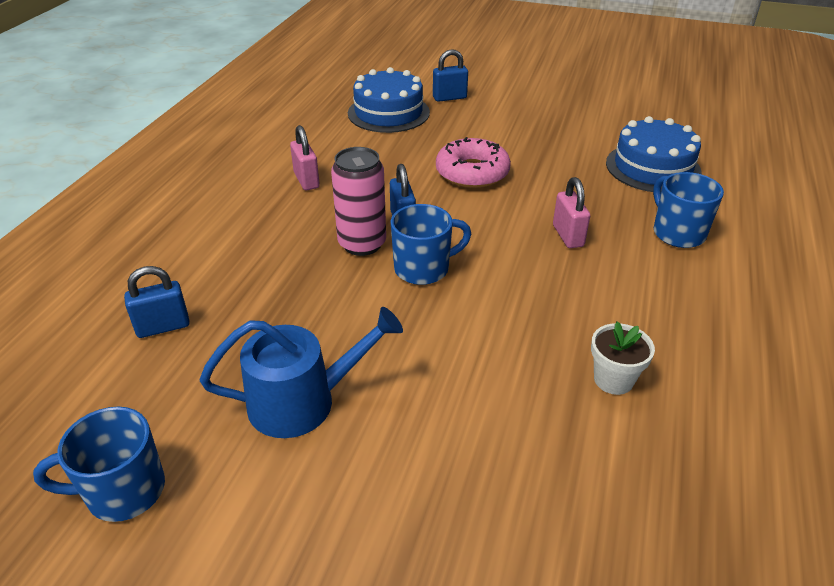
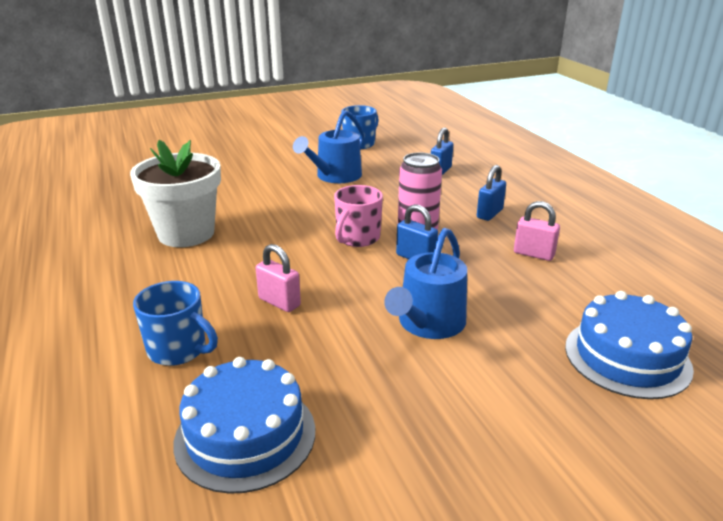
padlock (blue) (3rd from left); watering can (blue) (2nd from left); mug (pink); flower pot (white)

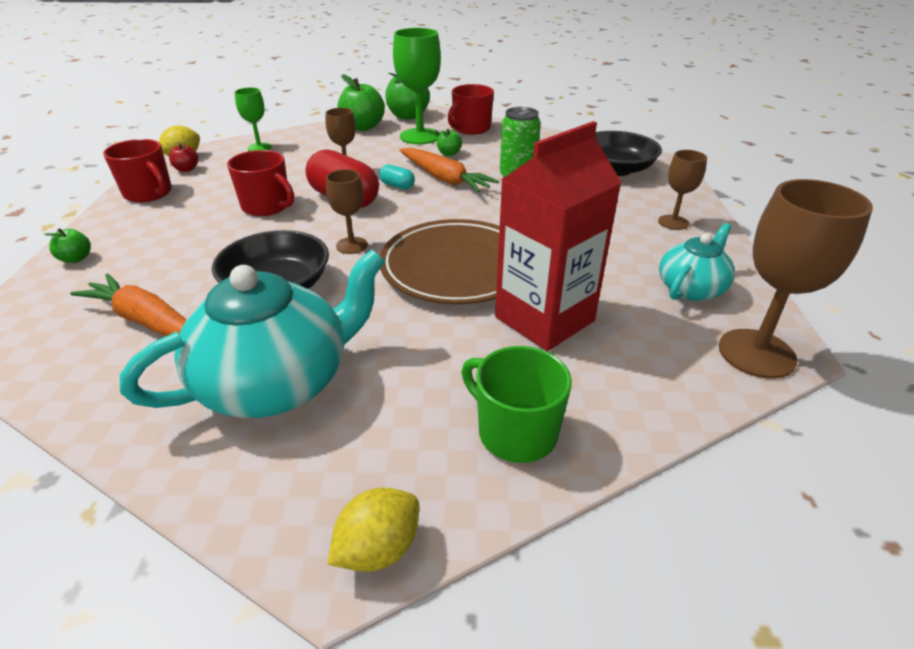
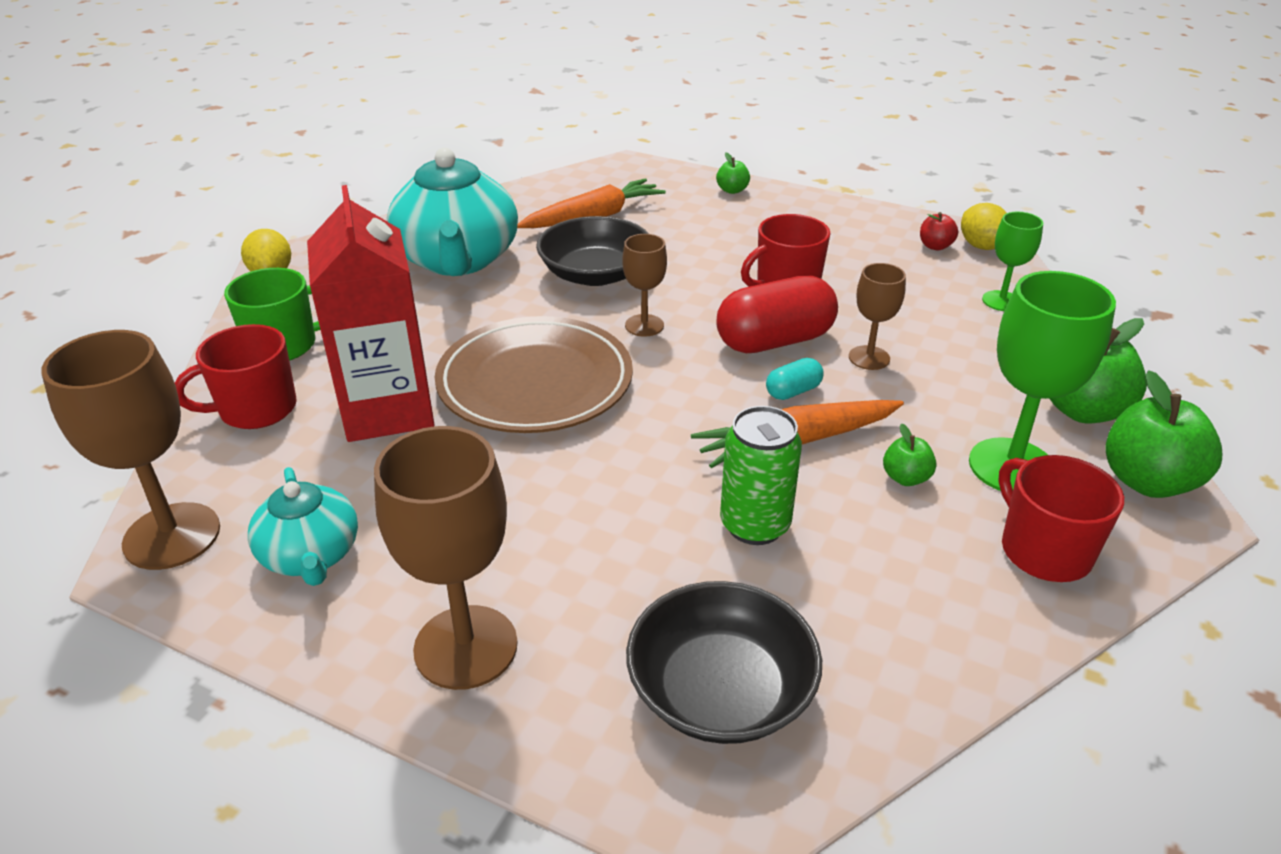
mug (red) (1st from left); goblet (brown) (2nd from left)

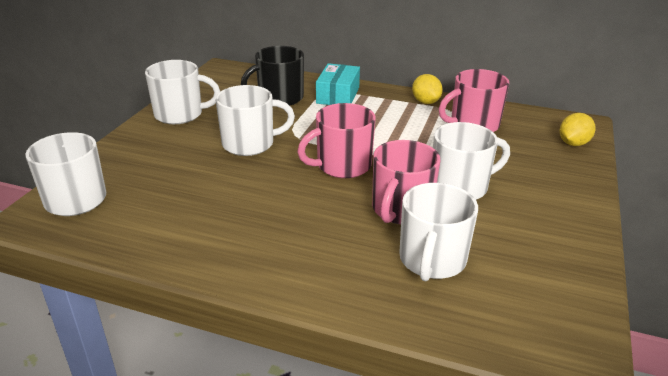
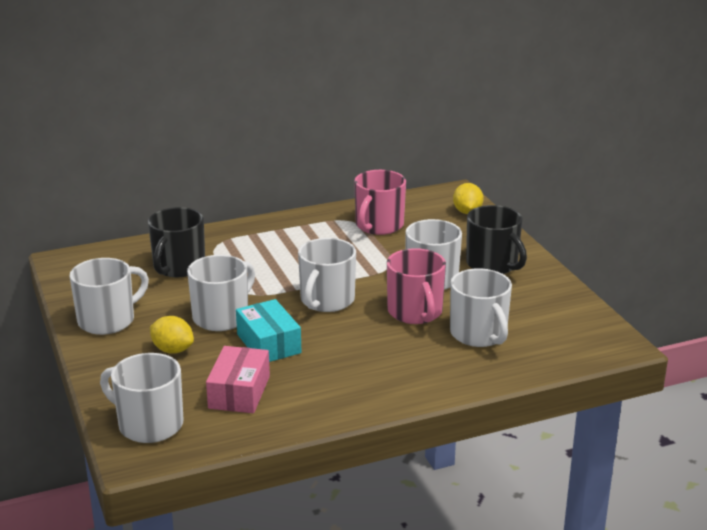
box (turquoise); lemon (yellow) (1st from left); mug (white) (4th from left); mug (black) (2nd from left); box (pink)

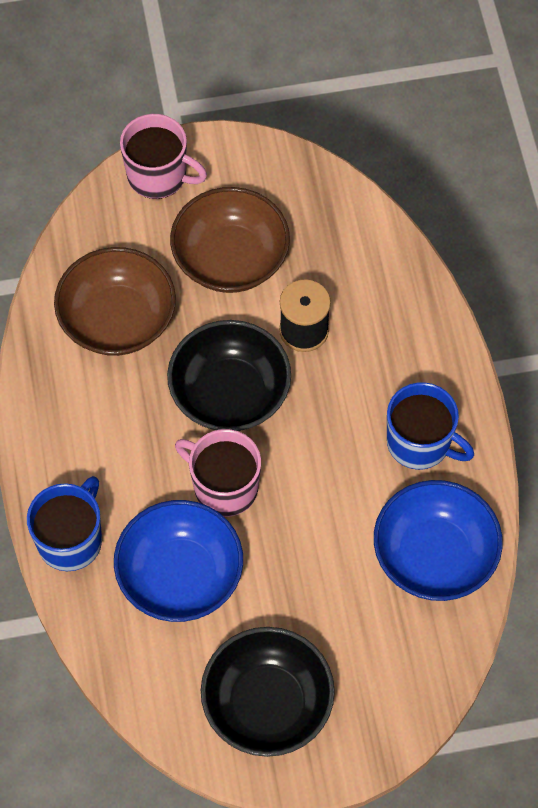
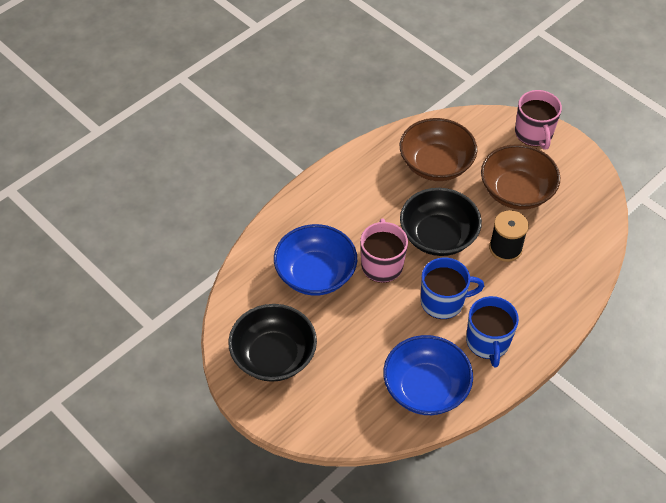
mug (blue) (1st from left)

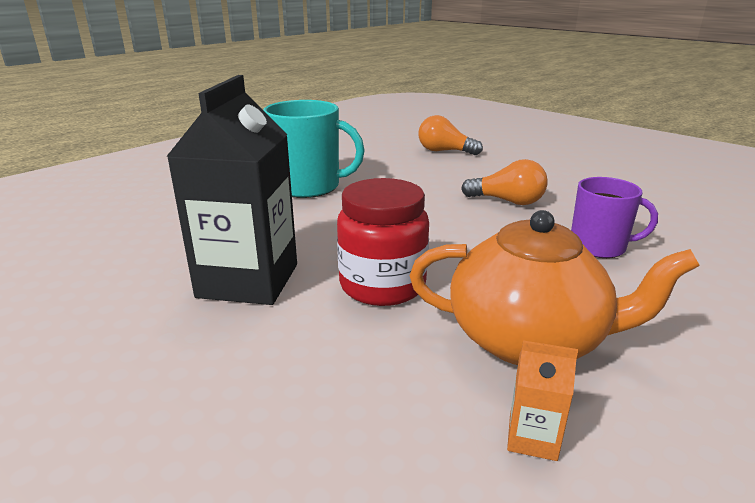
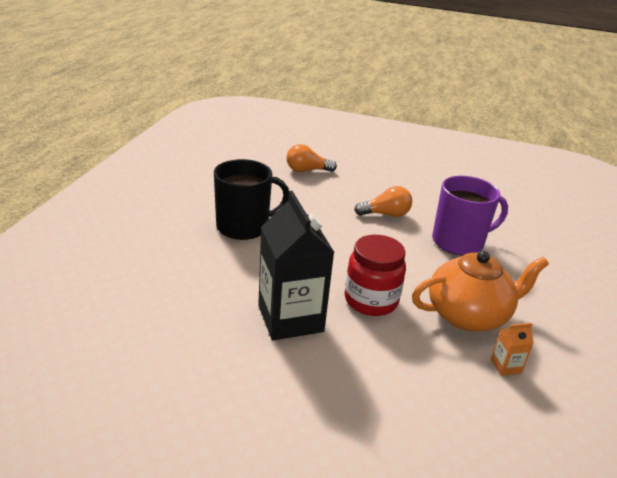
mug (black); mug (purple)

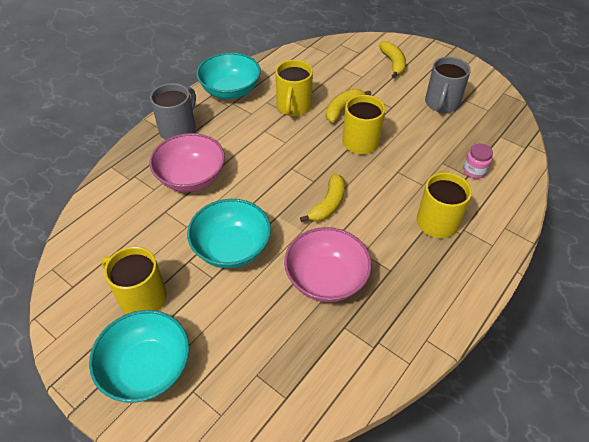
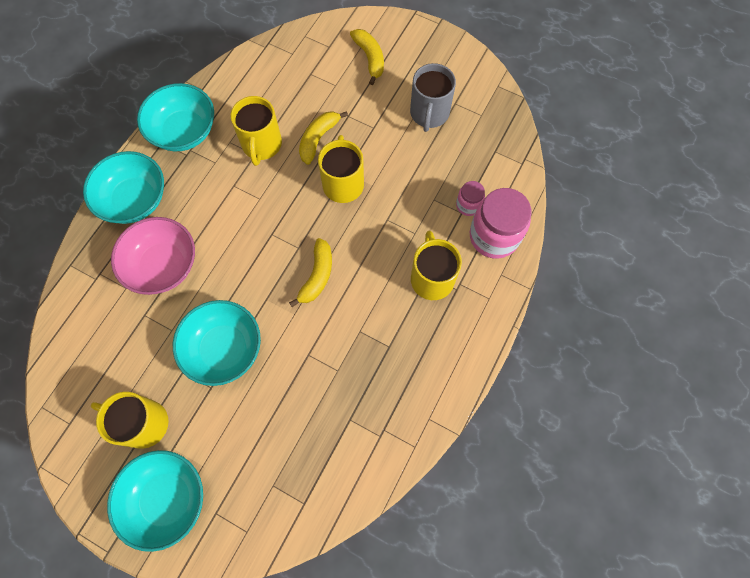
bowl (turquoise) (1st from left); bowl (pink) (2nd from left in the first image); jar (pink) (2nd from left)

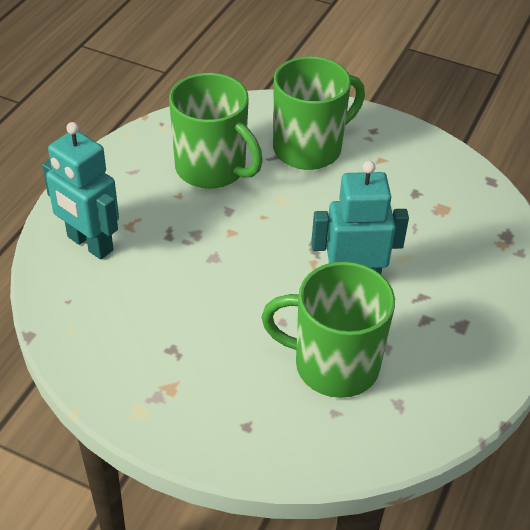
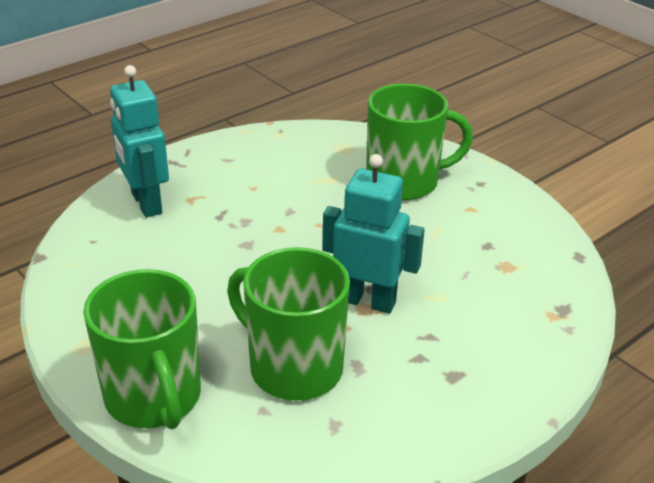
mug (green) (1st from left)

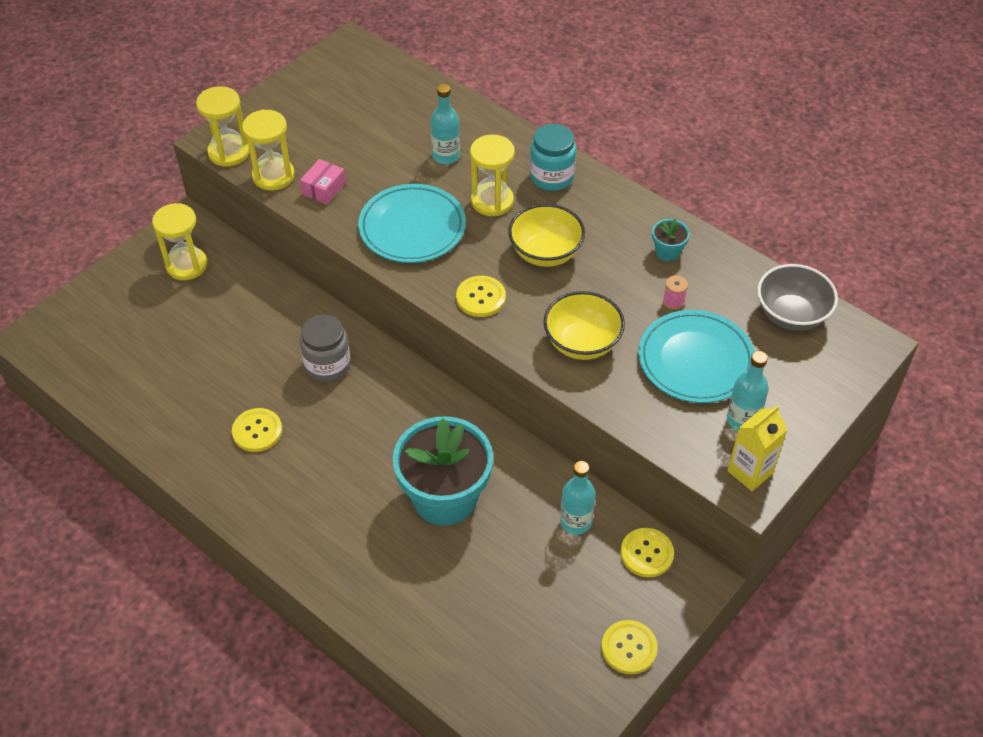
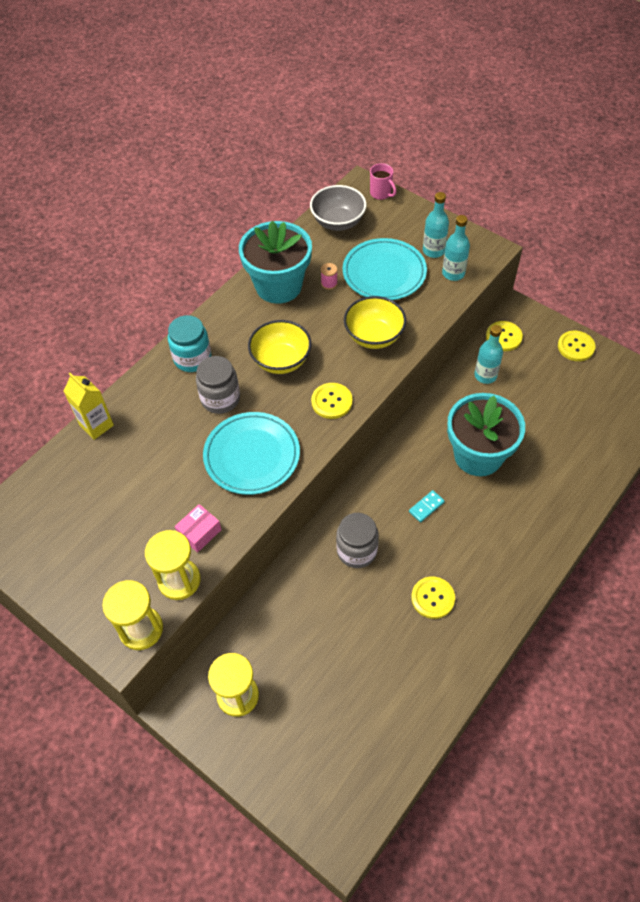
bottle (turquoise) (2nd from left); jar (grey) (1st from left); box (pink); flower pot (turquoise) (1st from left); carton (yellow); mug (pink); domino (turquoise)

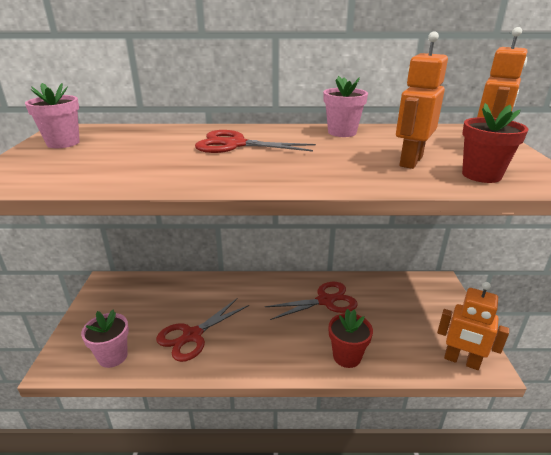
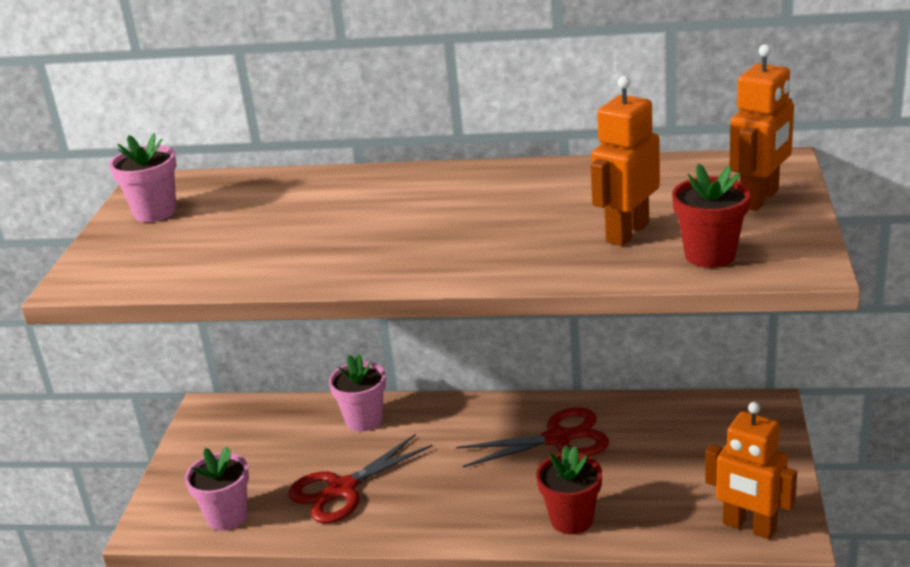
flower pot (pink) (3rd from left); scissors (red) (2nd from left in the first image)

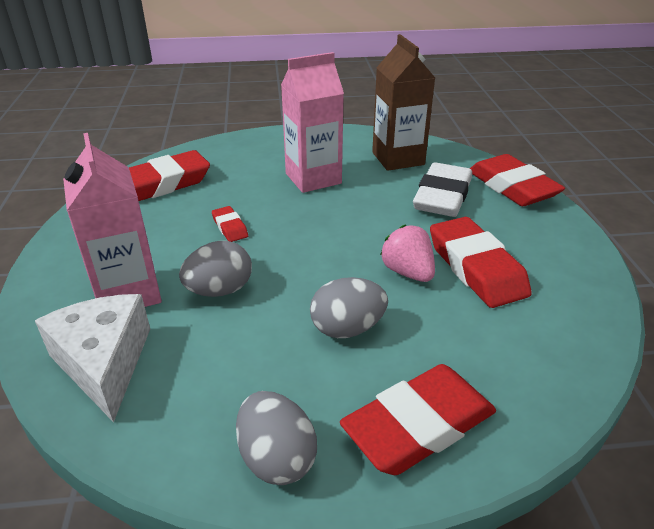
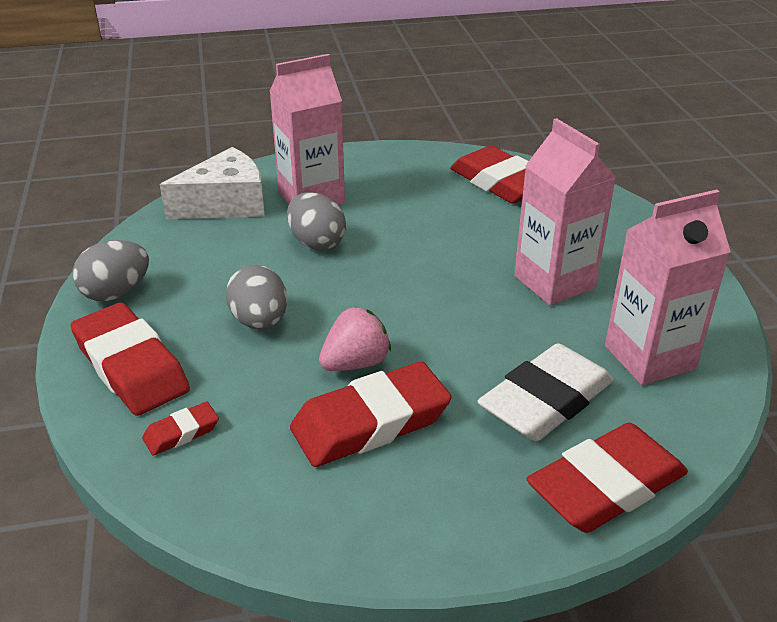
carton (pink) (3rd from left); eraser (white); eraser (red) (2nd from left)

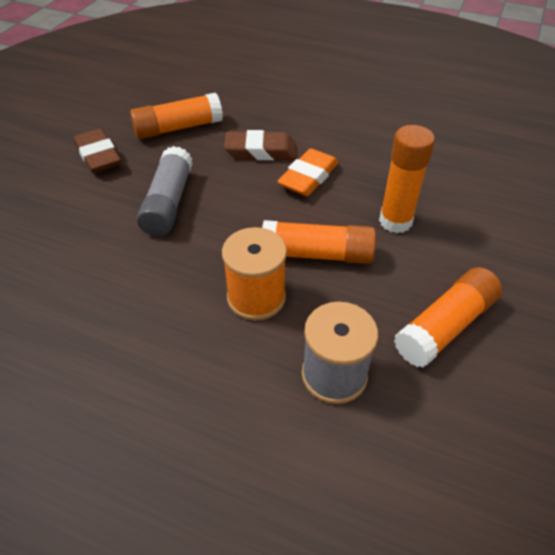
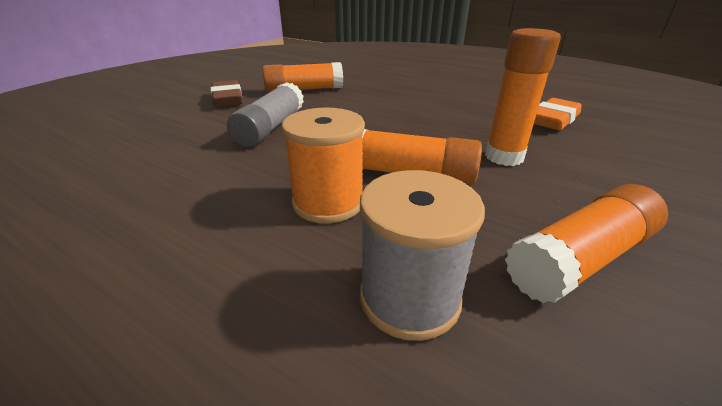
eraser (brown) (2nd from left in the first image); eraser (orange)

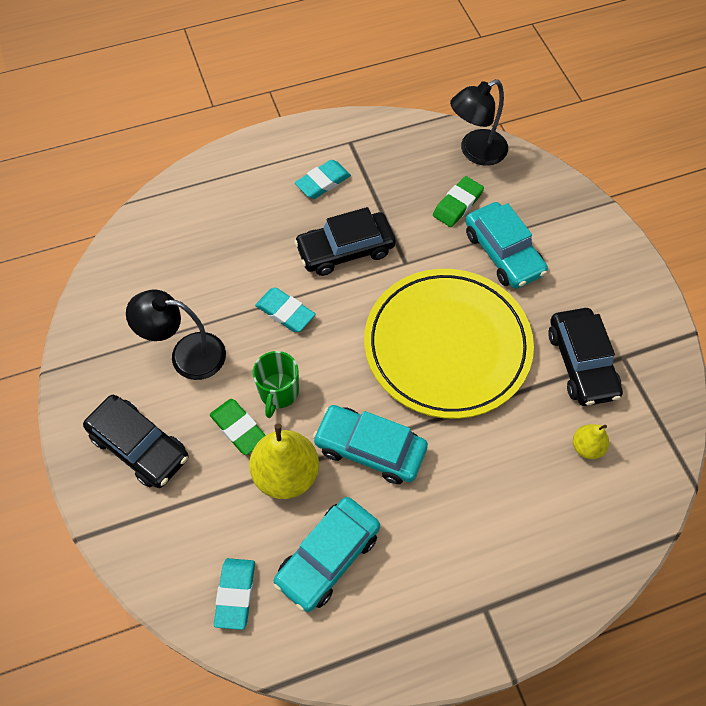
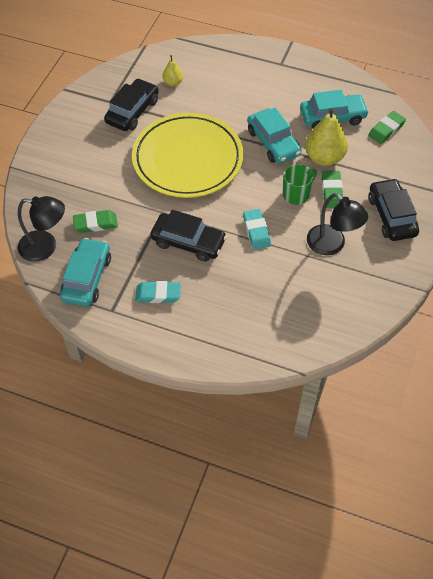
car (turquoise) (1st from left); eraser (green) (3rd from left)

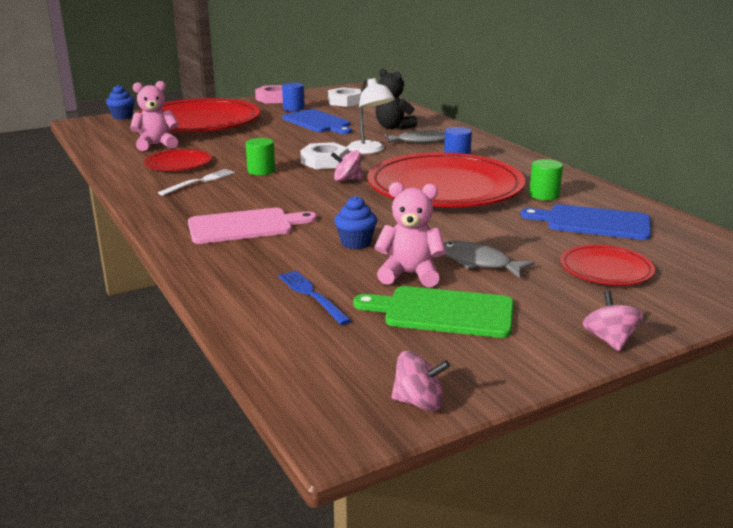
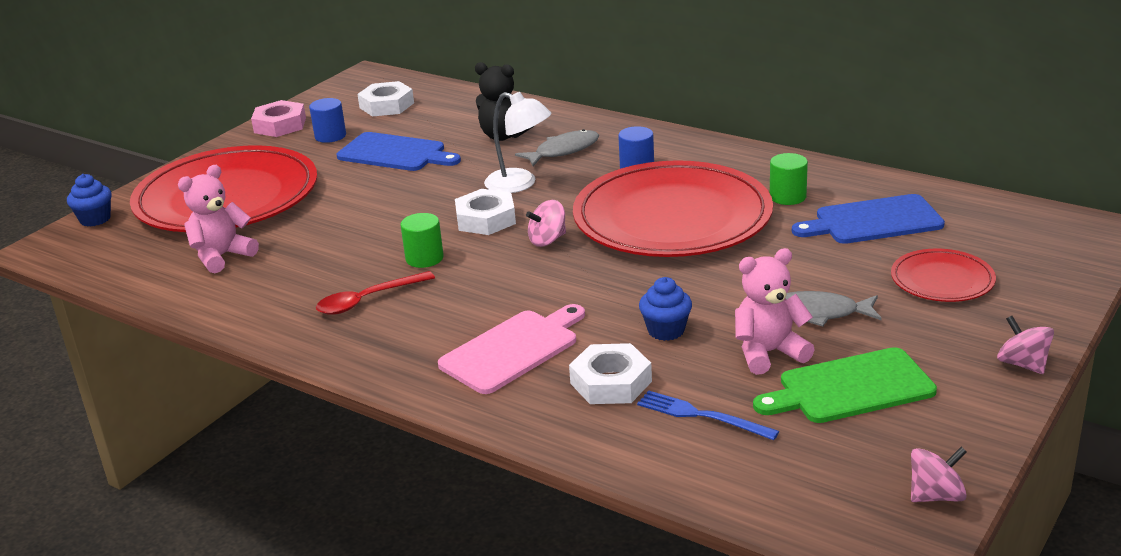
plate (red) (1st from left in the first image); spoon (red); nut (white) (3rd from left)

